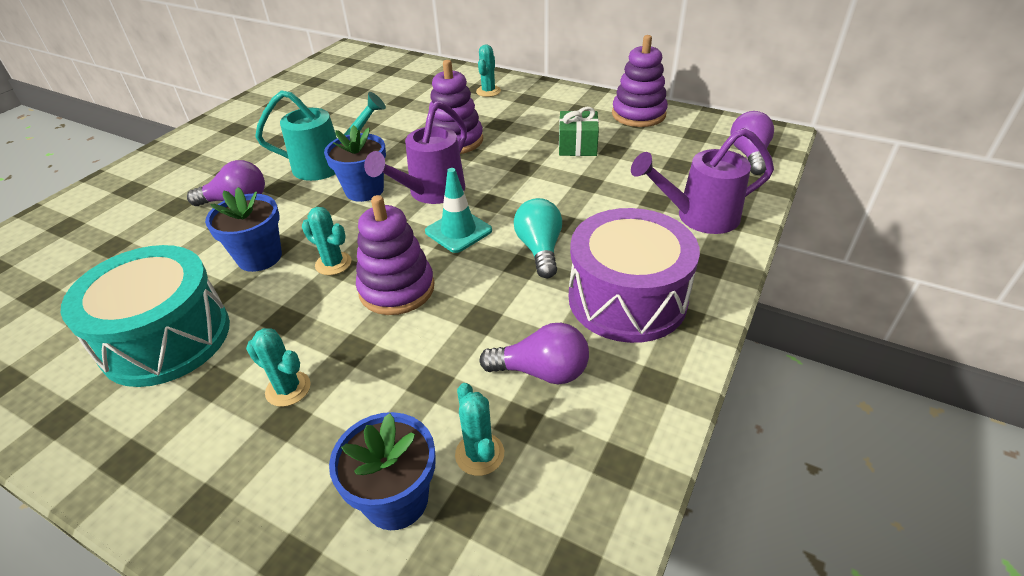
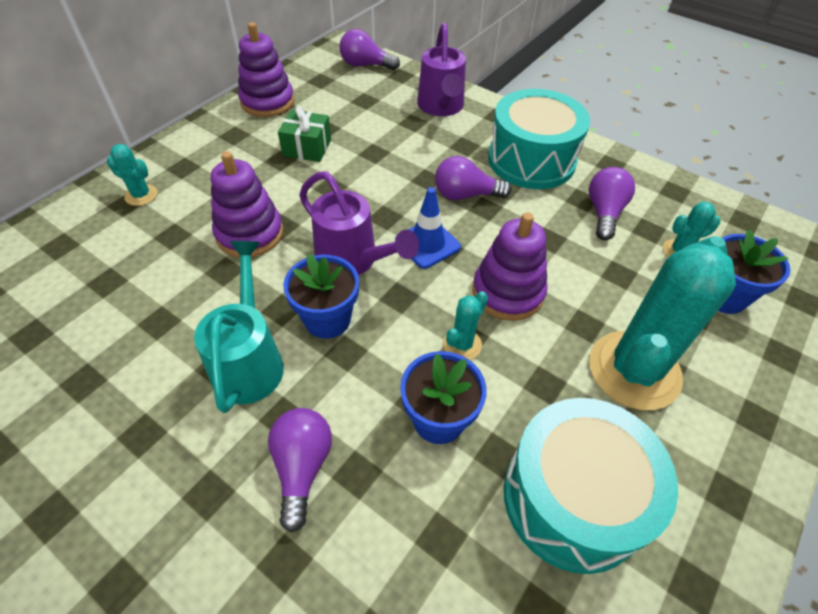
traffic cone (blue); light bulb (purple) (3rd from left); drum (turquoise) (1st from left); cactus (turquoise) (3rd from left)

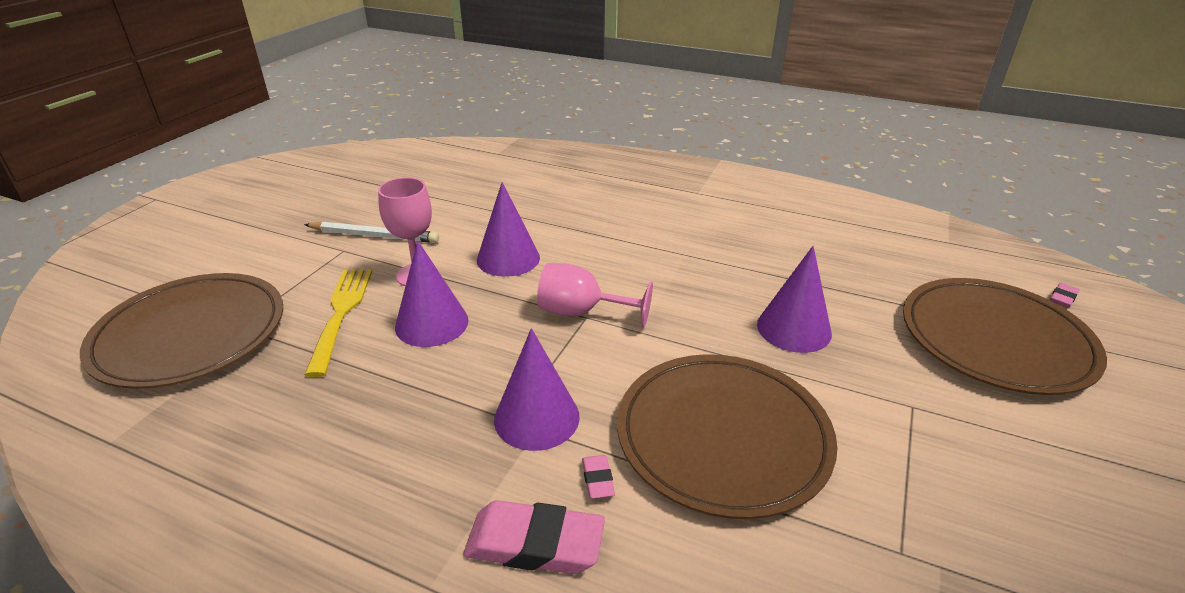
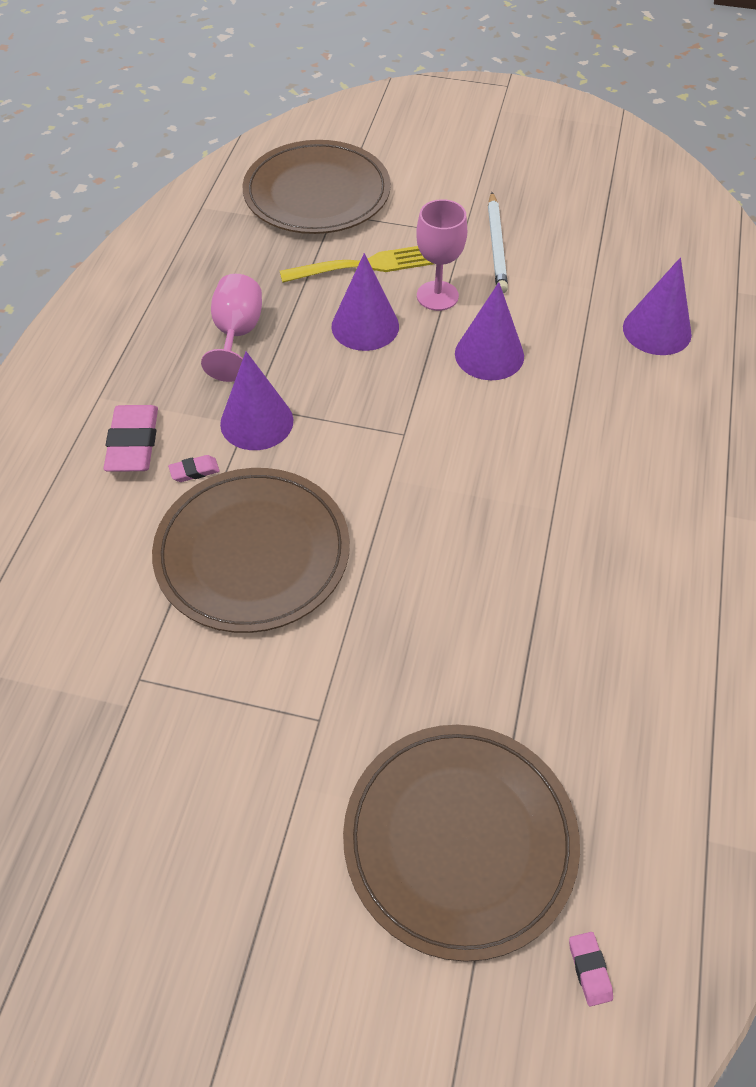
cone (purple) (4th from left); goblet (pink) (1st from left); eraser (pink) (3rd from left)

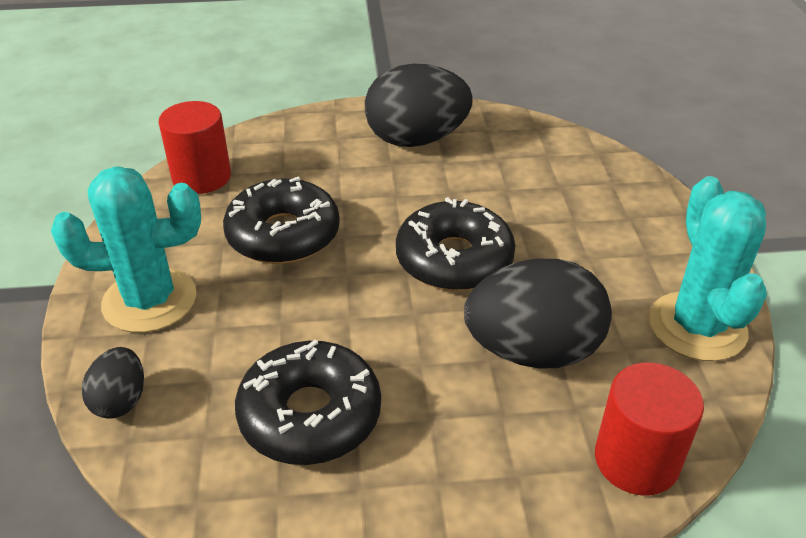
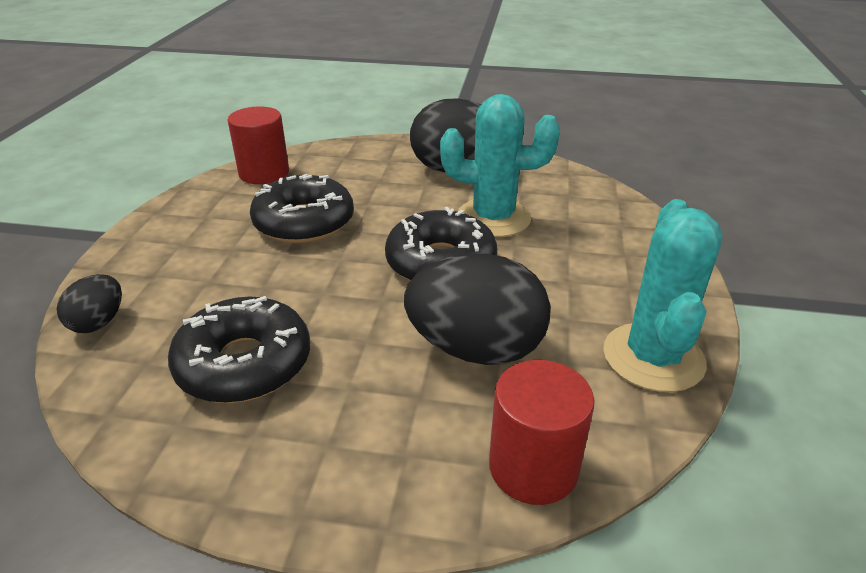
cactus (turquoise) (1st from left)

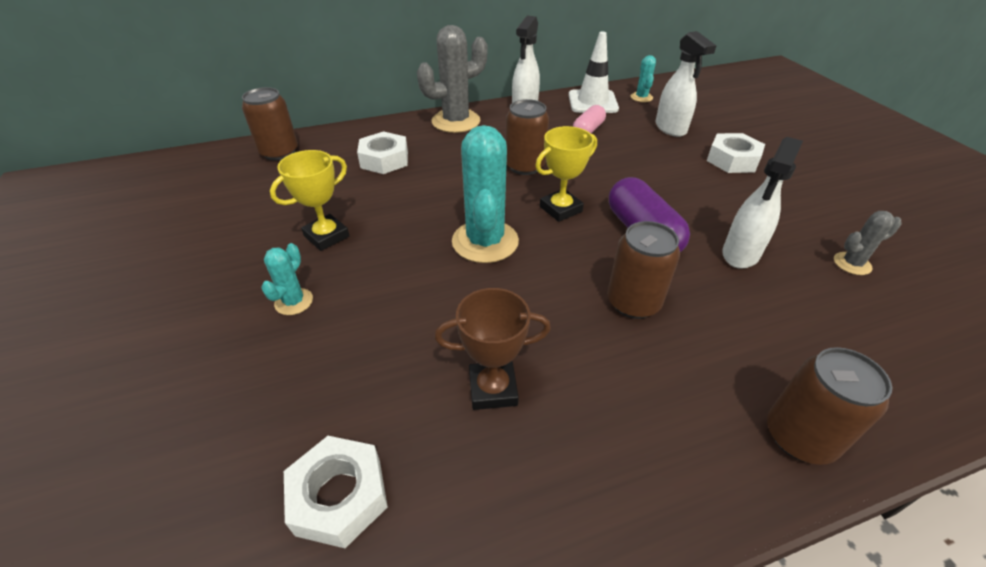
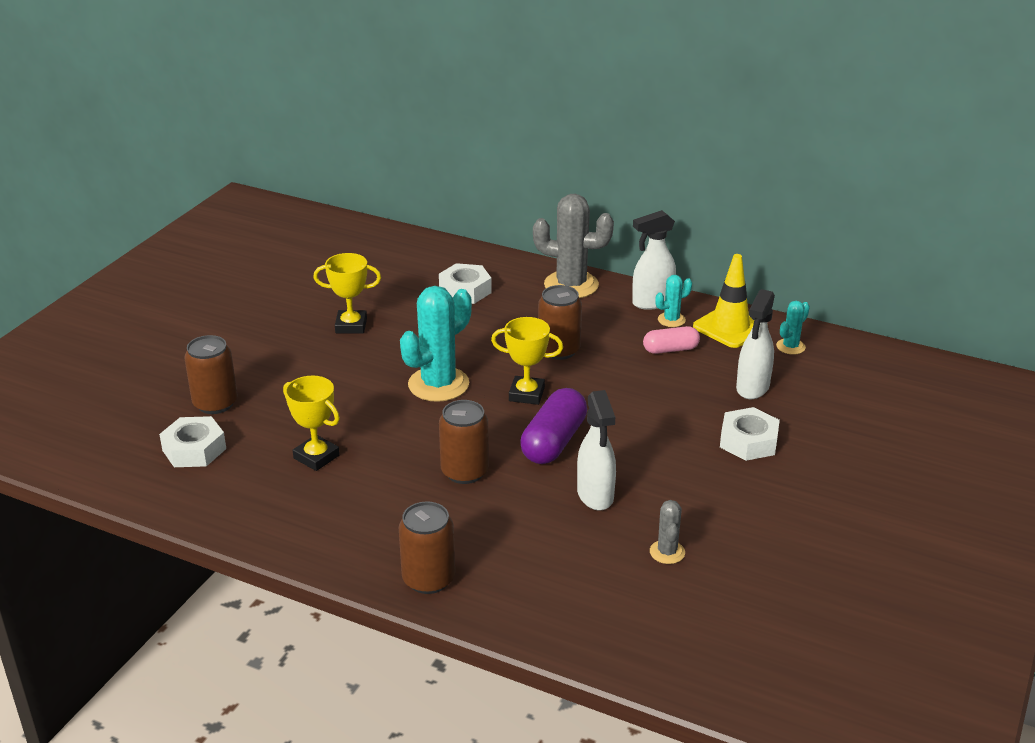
traffic cone (yellow); can (brown) (1st from left); spray bottle (white) (1st from left); cactus (grey) (2nd from left); cactus (turquoise) (2nd from left); trophy (yellow) (1st from left)

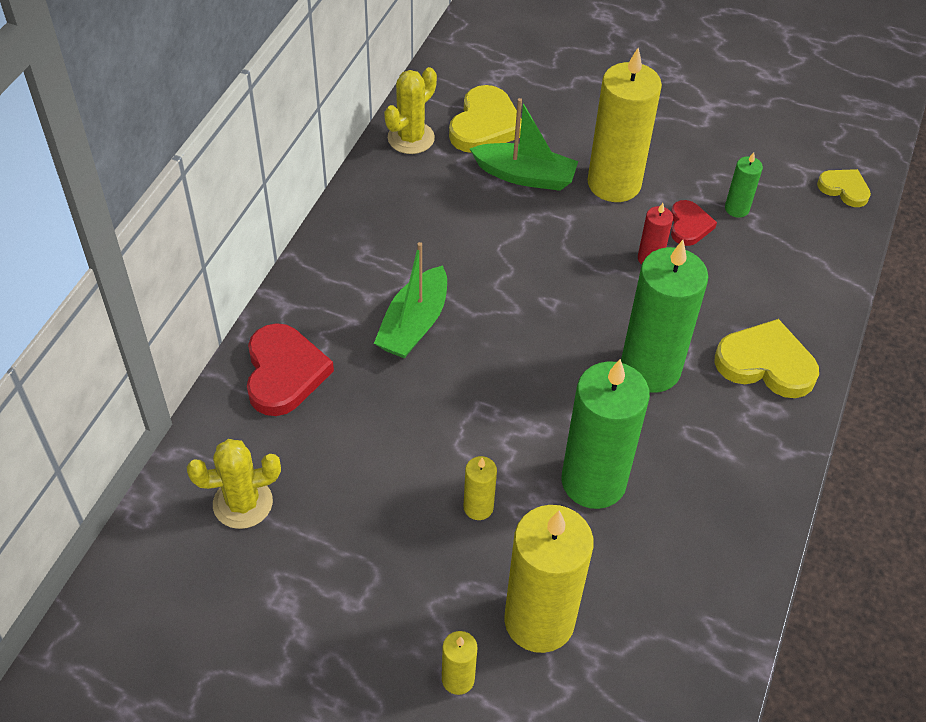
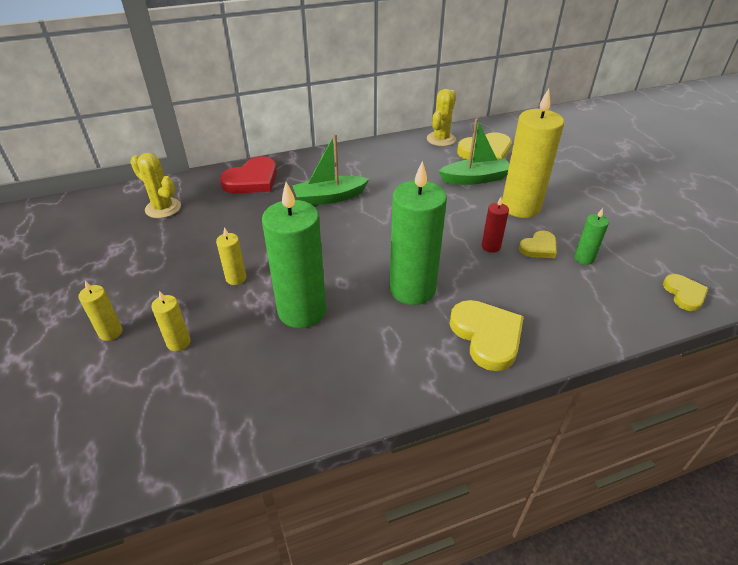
cactus (yellow) (2nd from left); boat (green) (2nd from left); heart (yellow) (3rd from left); candle (yellow) (2nd from left)

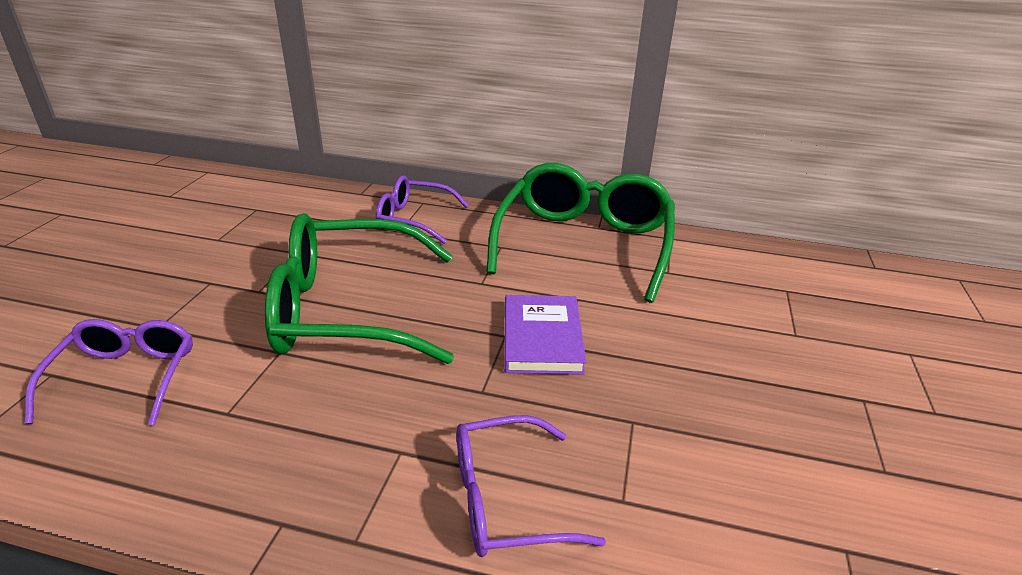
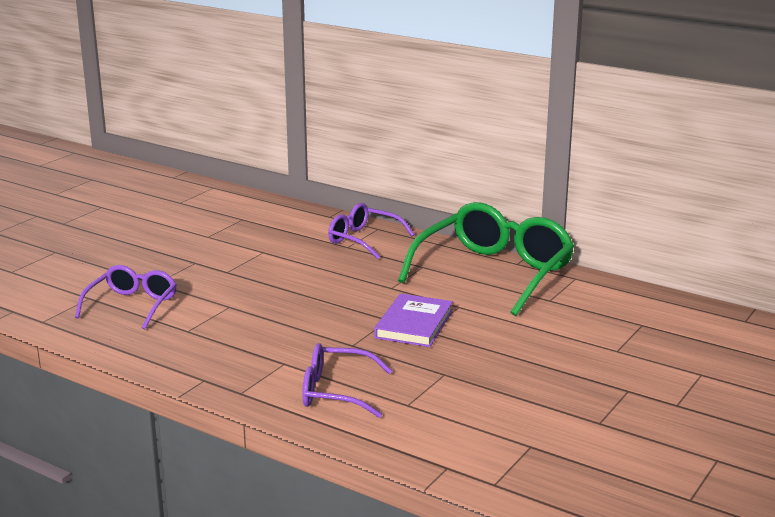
glasses (green) (1st from left in the first image)

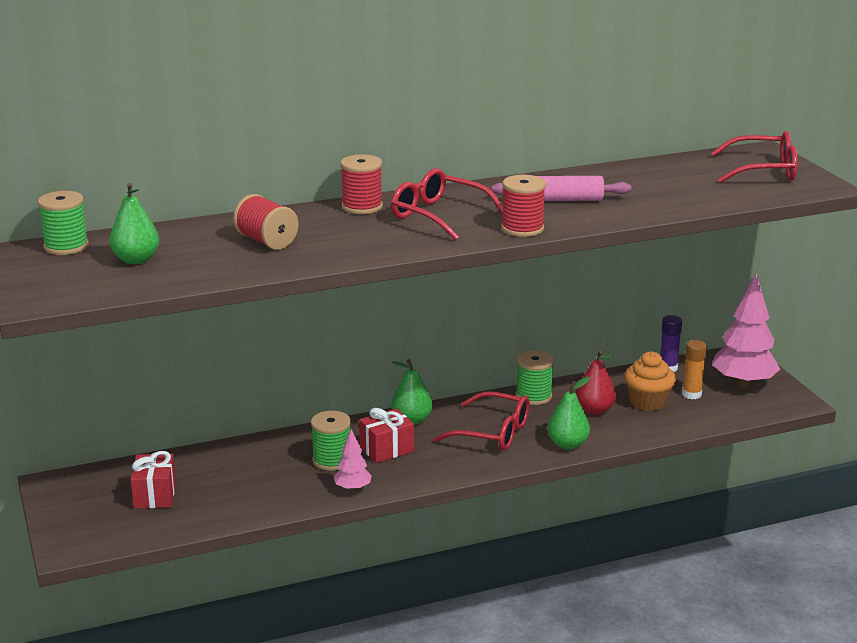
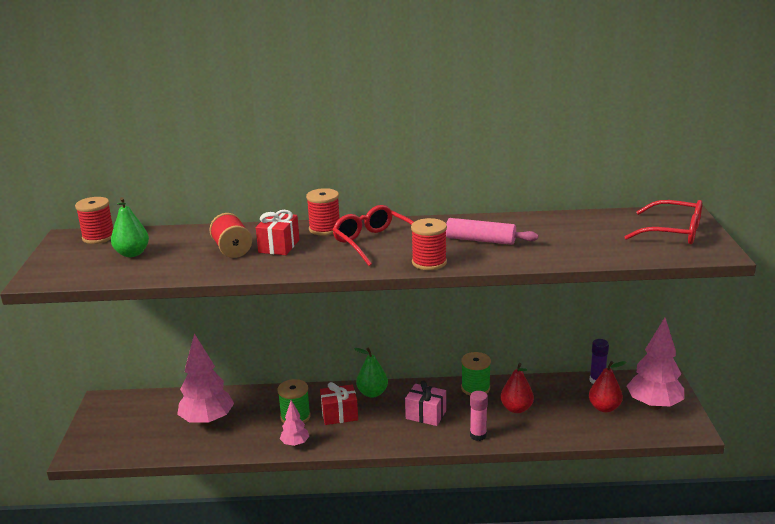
spool (red) (1st from left); pear (red) (2nd from left); cupcake (orange); glue stick (pink); gift (pink); gift (red) (1st from left); tree (pink) (1st from left)

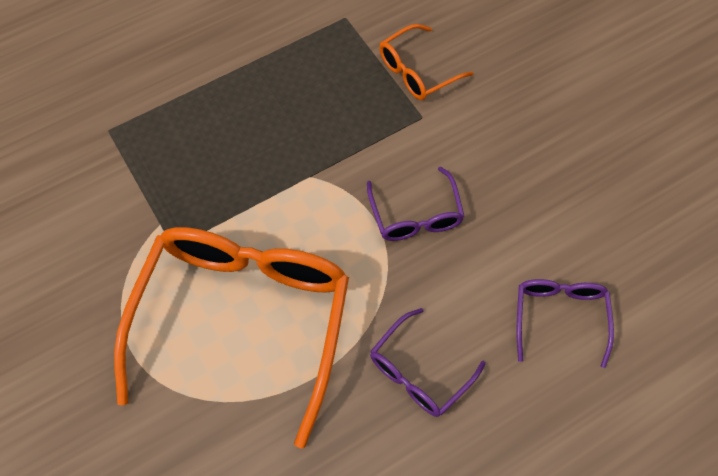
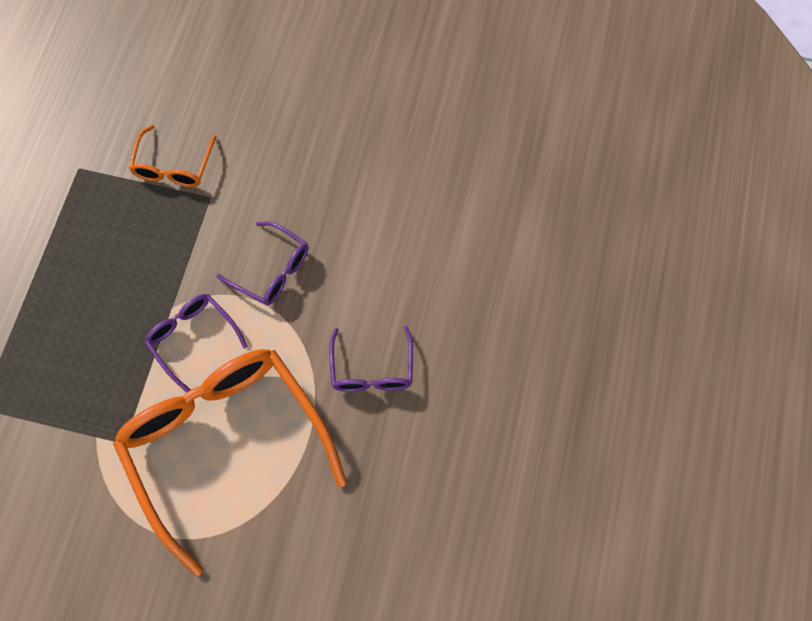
glasses (purple) (1st from left)

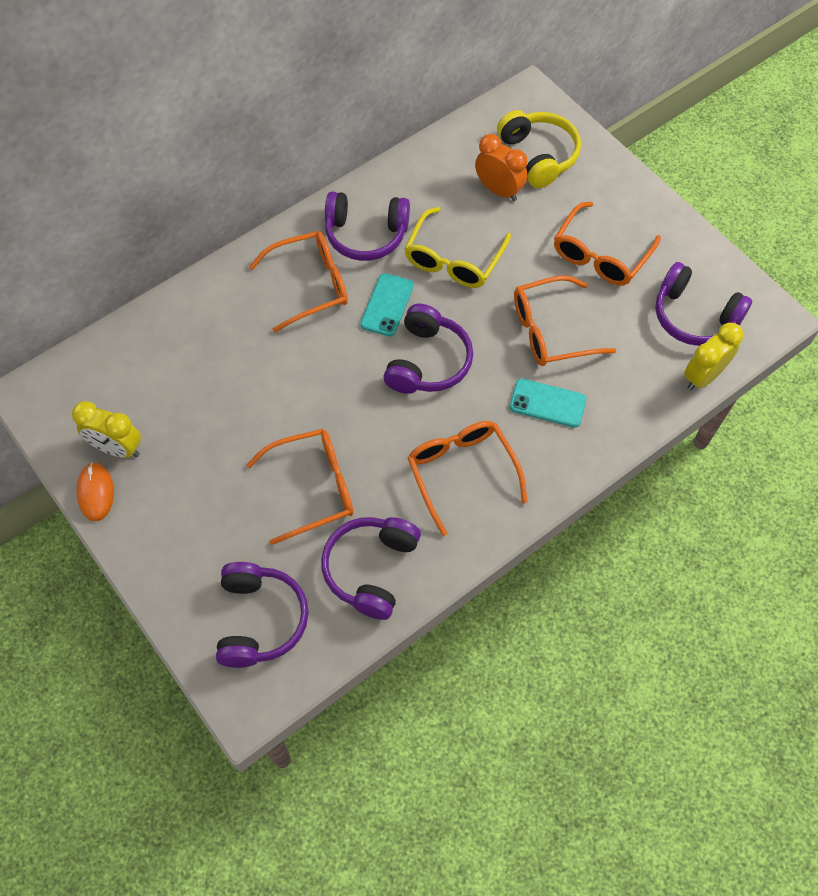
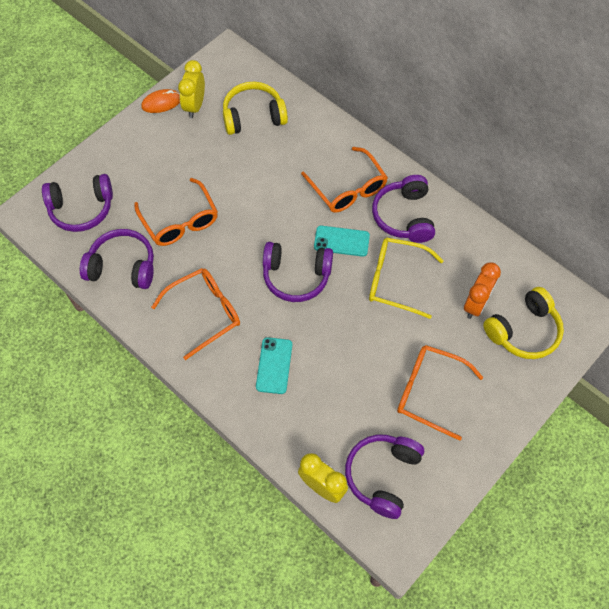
glasses (orange) (4th from left in the first image); headphones (yellow) (1st from left)

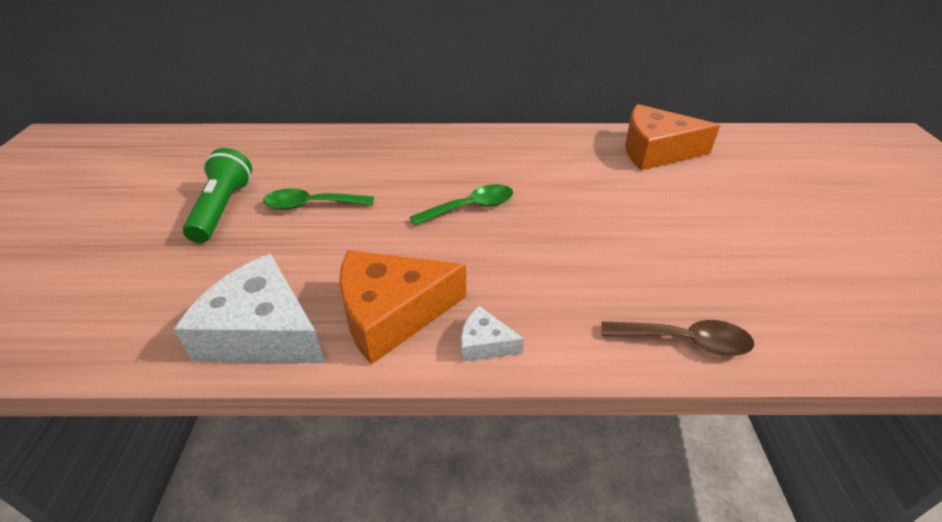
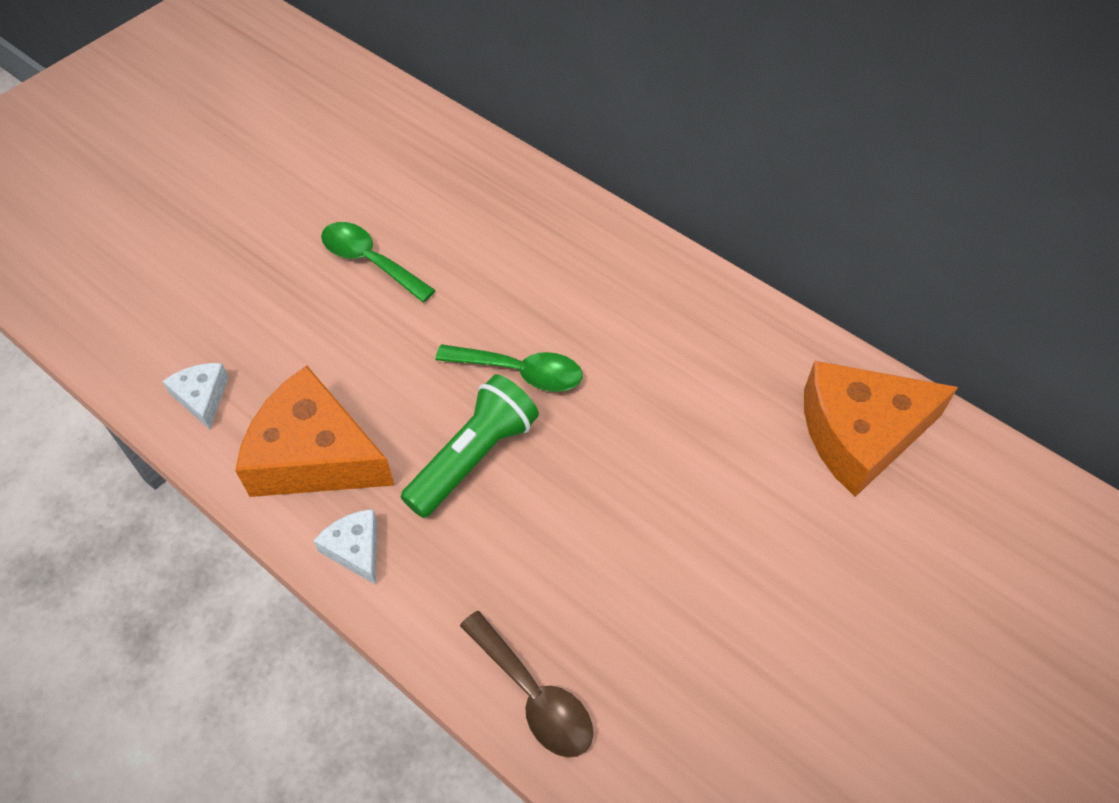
cheese (orange) (2nd from left); flashlight (green); cheese (white) (1st from left)

